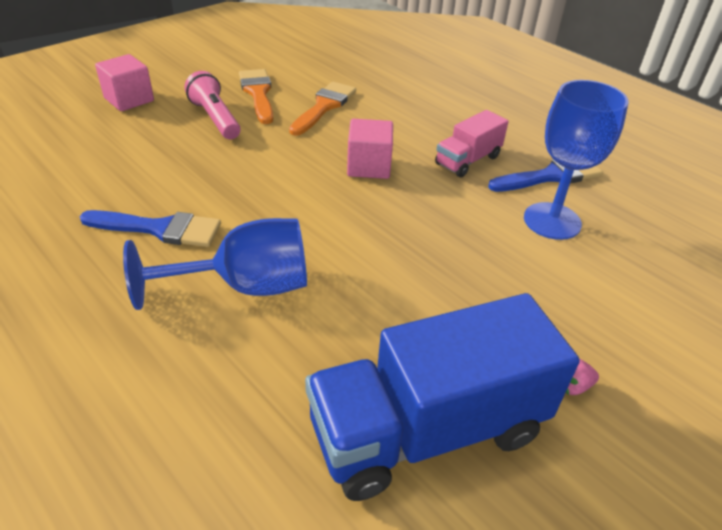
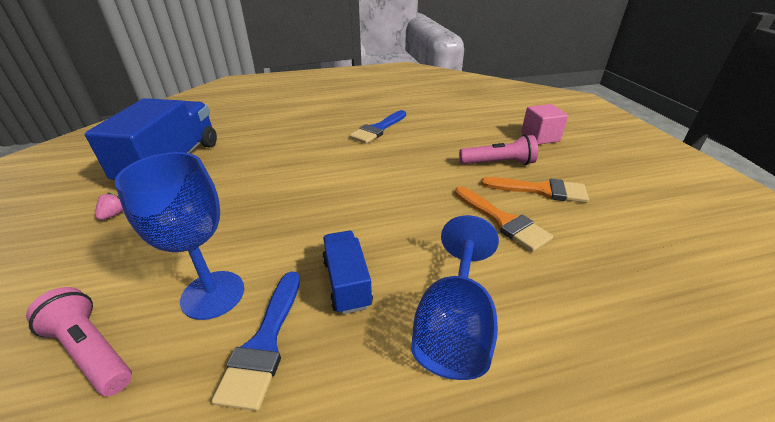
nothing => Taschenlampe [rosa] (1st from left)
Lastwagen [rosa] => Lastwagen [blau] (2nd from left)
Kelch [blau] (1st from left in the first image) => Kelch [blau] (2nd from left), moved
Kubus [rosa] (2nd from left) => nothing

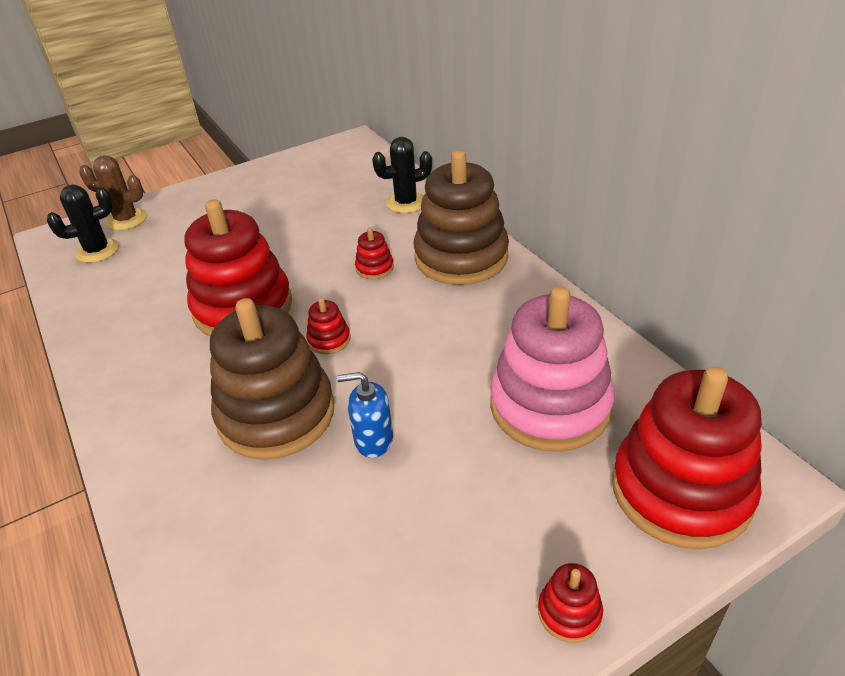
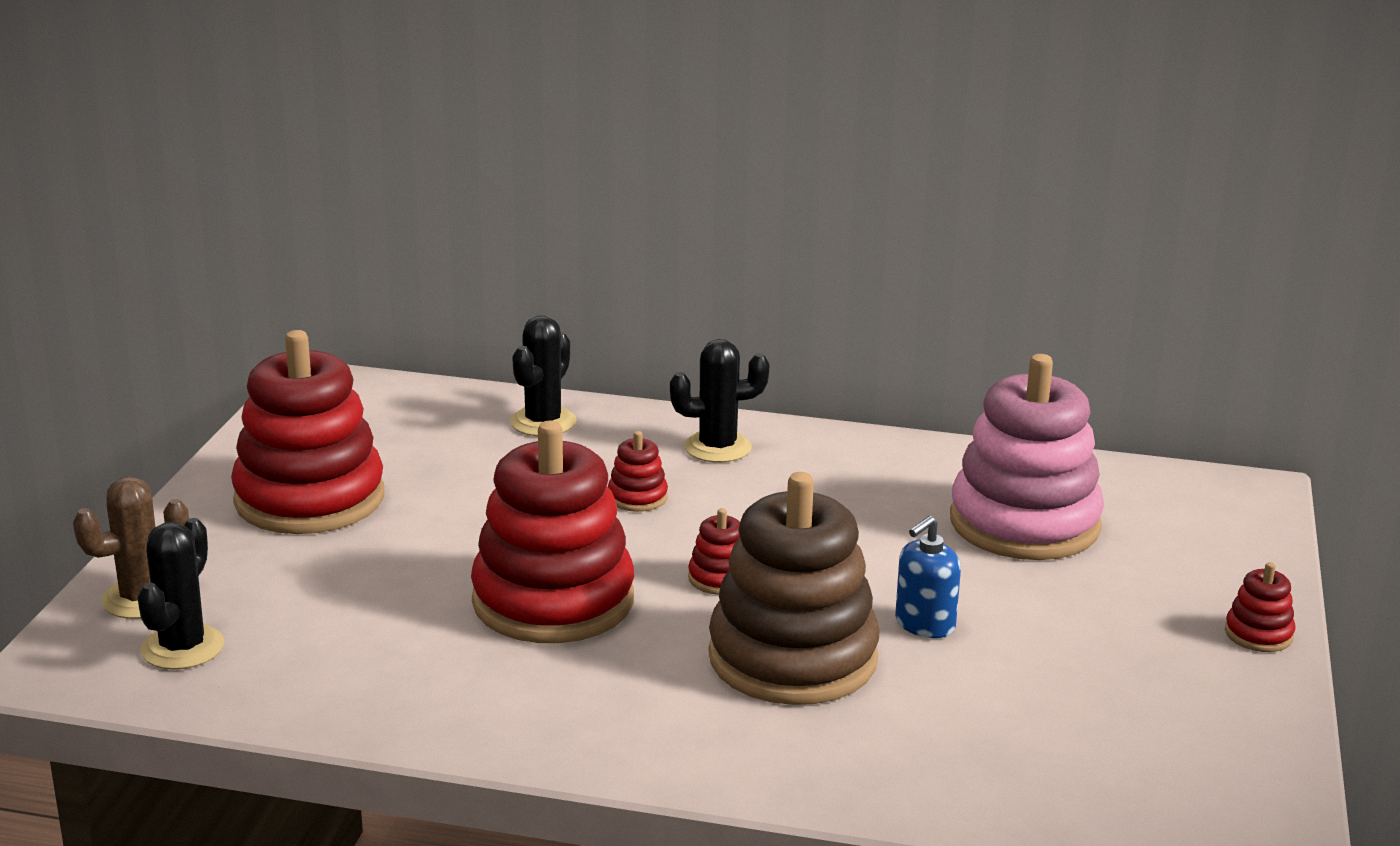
Stapelspielzeug [rot] (5th from left in the first image) => Stapelspielzeug [rot] (1st from left), moved
Stapelspielzeug [braun] (2nd from left) => Kaktus [schwarz] (3rd from left)

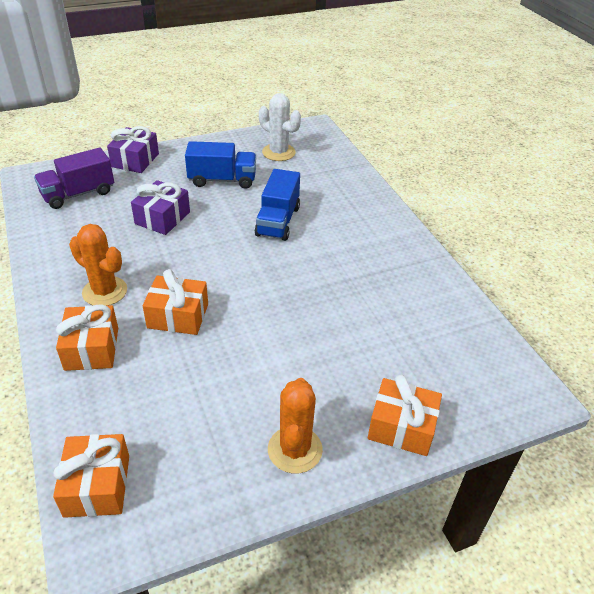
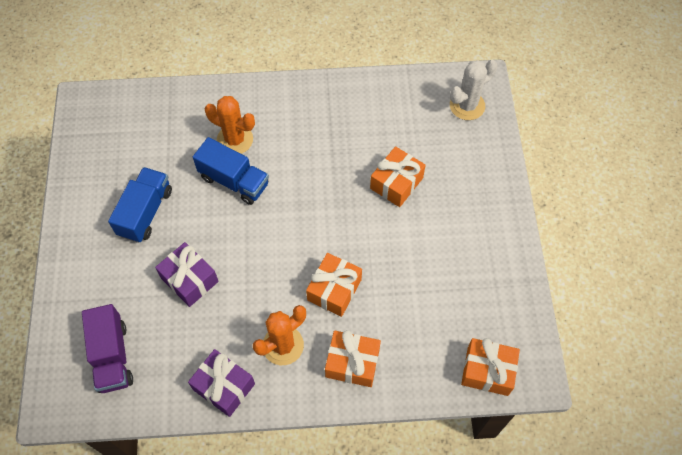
Geschenk [lila] (1st from left in the first image) => Geschenk [lila] (2nd from left), moved
Kaktus [orange] (2nd from left in the first image) => Kaktus [orange] (1st from left), moved
Geschenk [orange] (4th from left in the first image) => Geschenk [orange] (3rd from left), moved
Kaktus [weiß], moved

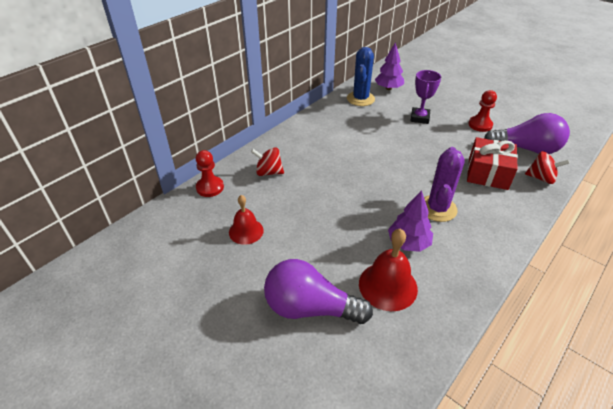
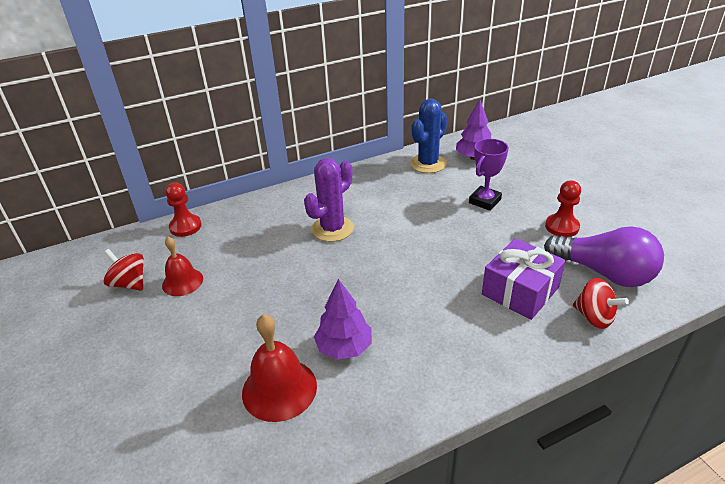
Kreisel [rot] (1st from left), moved
Kaktus [lila], moved
Geschenk [rot] => Geschenk [lila]
Glühbirne [lila] (1st from left) => nothing

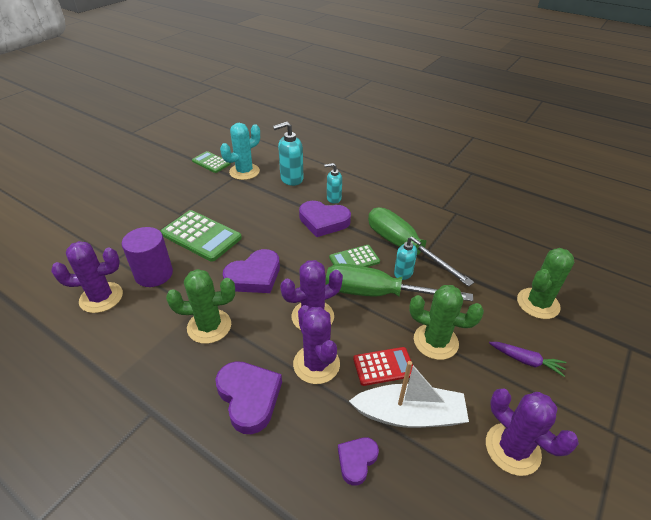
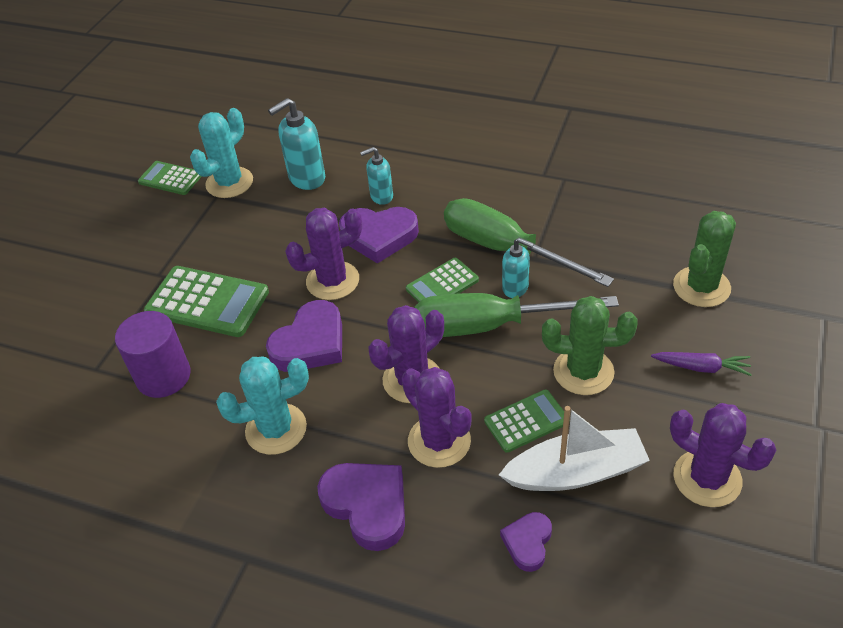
Kaktus [grün] (1st from left) => Kaktus [türkis] (2nd from left)
Kaktus [lila] (1st from left), moved
Taschenrechner [rot] => Taschenrechner [grün] (4th from left)

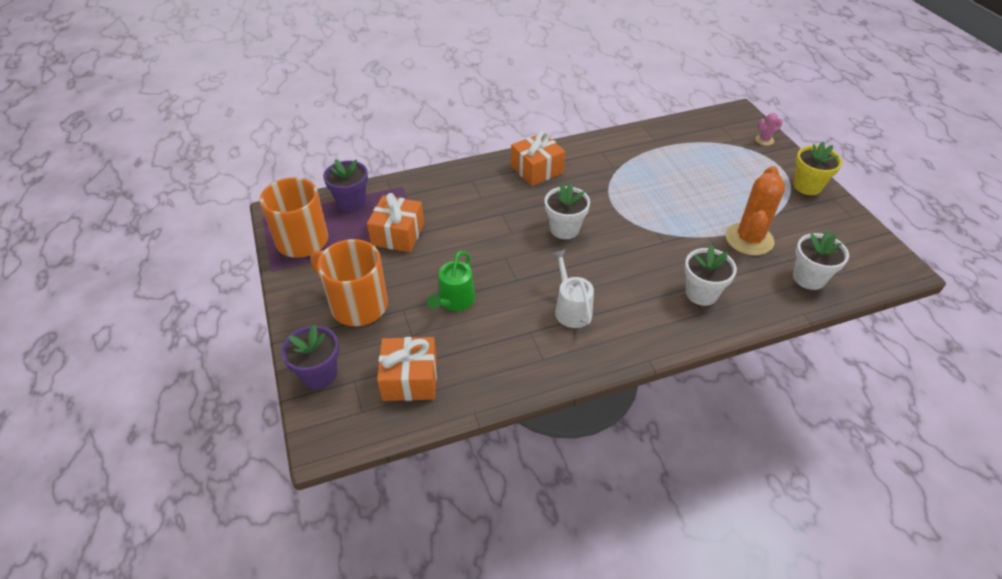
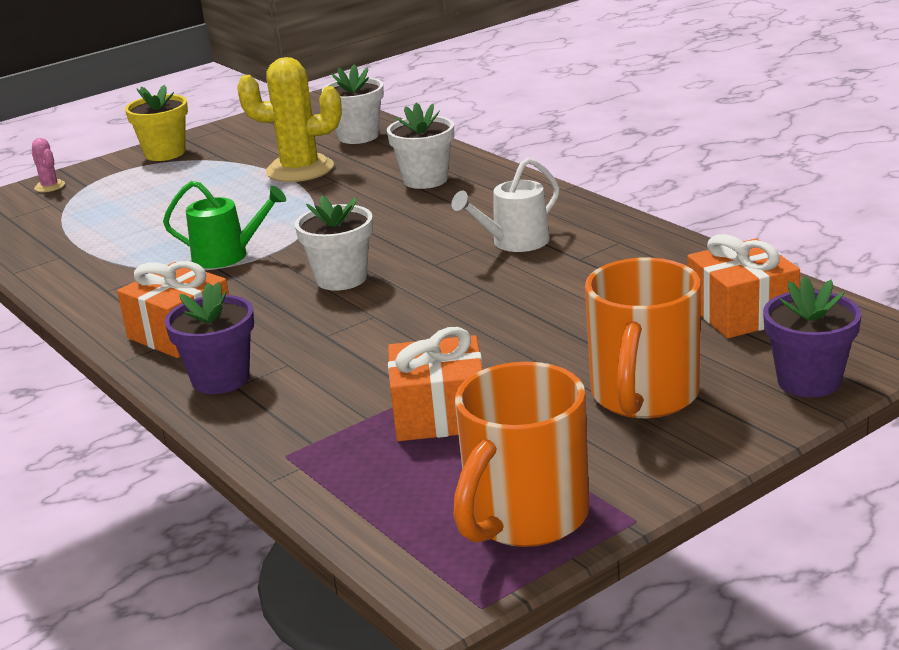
Gießkanne [grün], moved
Blumentopf [lila] (2nd from left in the first image) => Blumentopf [lila] (1st from left), moved
Kaktus [orange] => Kaktus [gelb]

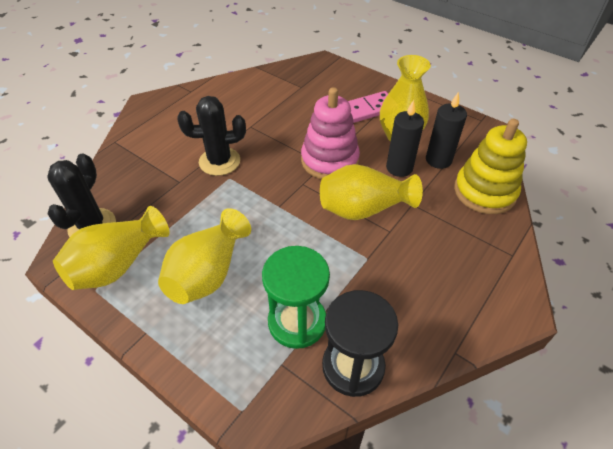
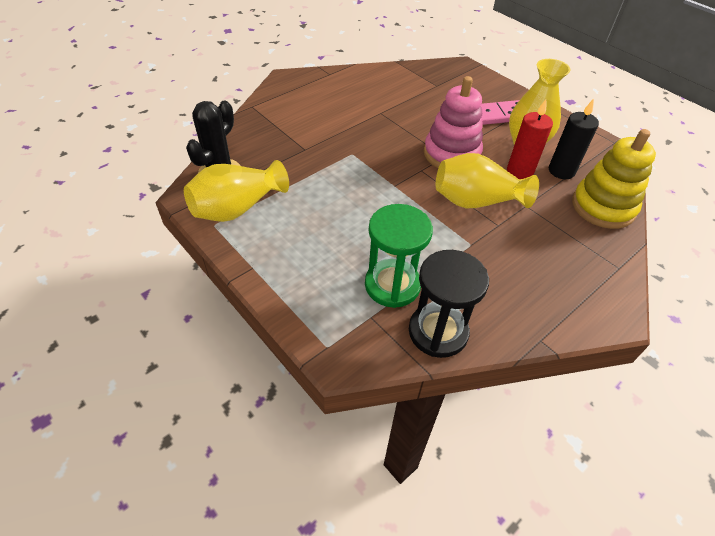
Kerze [schwarz] (1st from left) => Kerze [rot]
Vase [gelb] (2nd from left) => nothing
Kaktus [schwarz] (2nd from left) => nothing

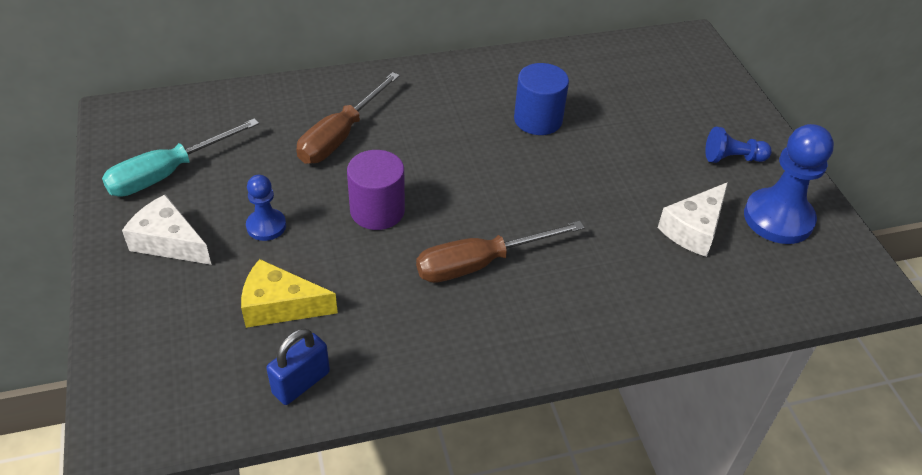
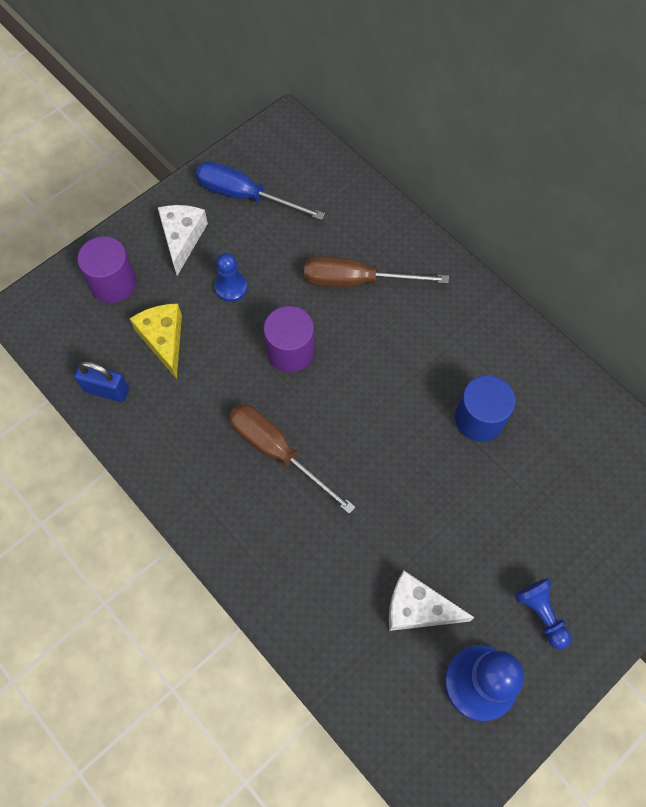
nothing => Vollzylinder [lila] (1st from left)
Schraubenzieher [türkis] => Schraubenzieher [blau]

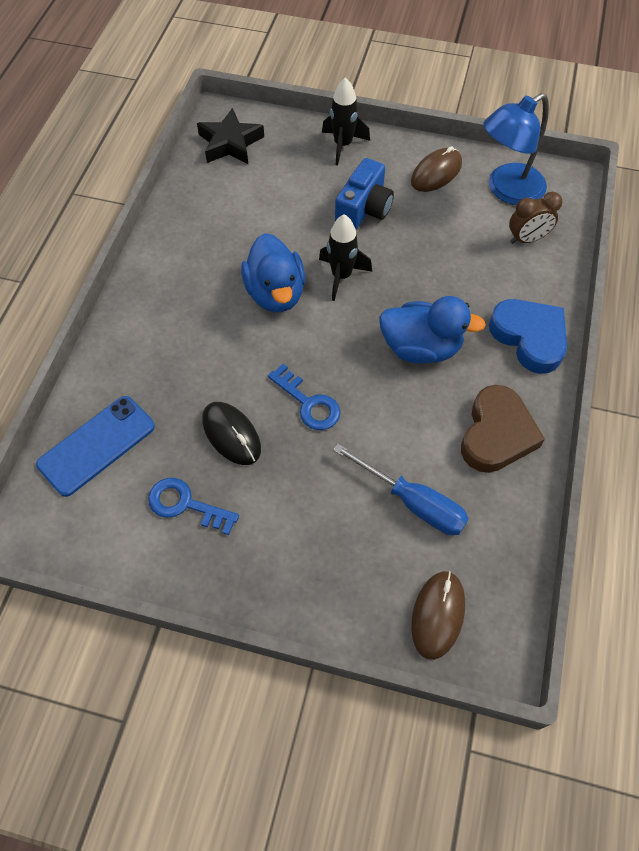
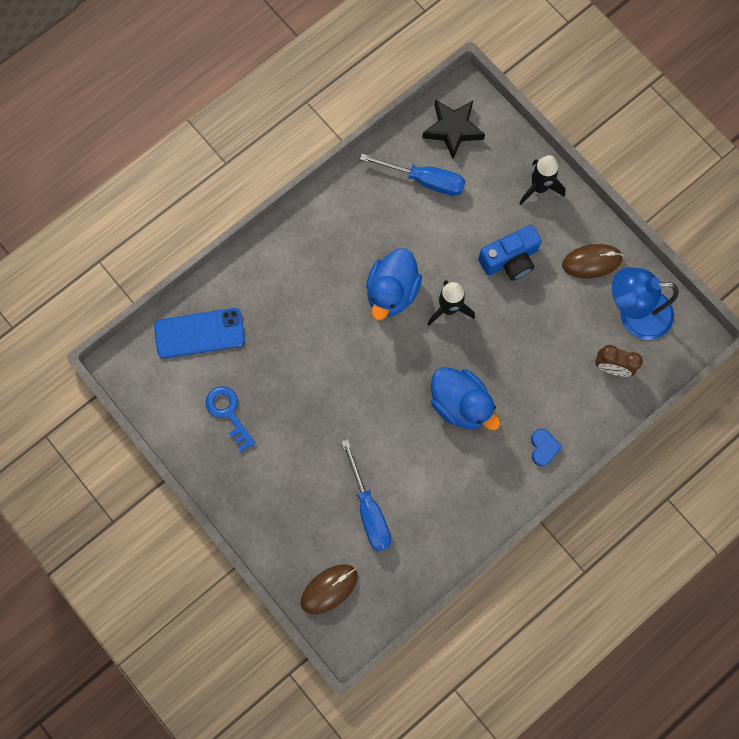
nothing => Schraubenzieher [blau] (2nd from left)
Herz [blau], x0.51
Computermaus [schwarz] => nothing
Schlüssel [blau] (2nd from left) => nothing
Herz [braun] => nothing

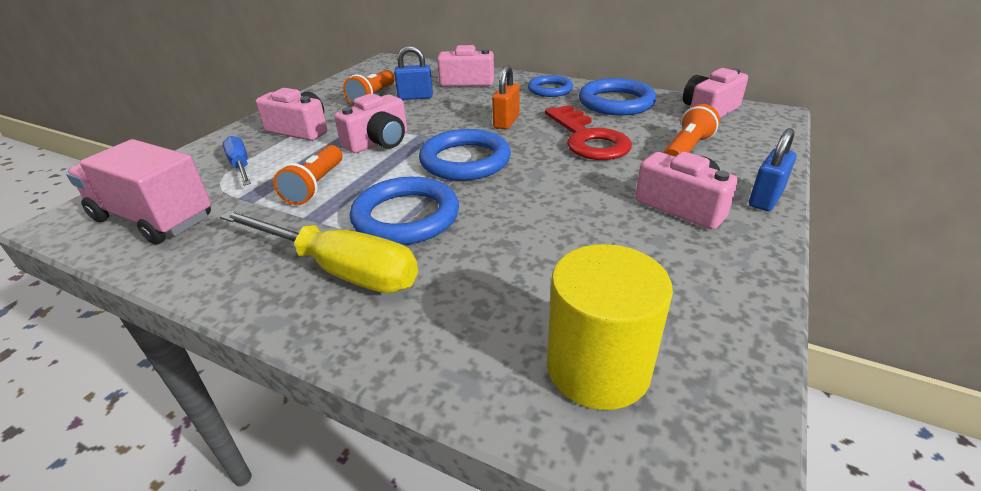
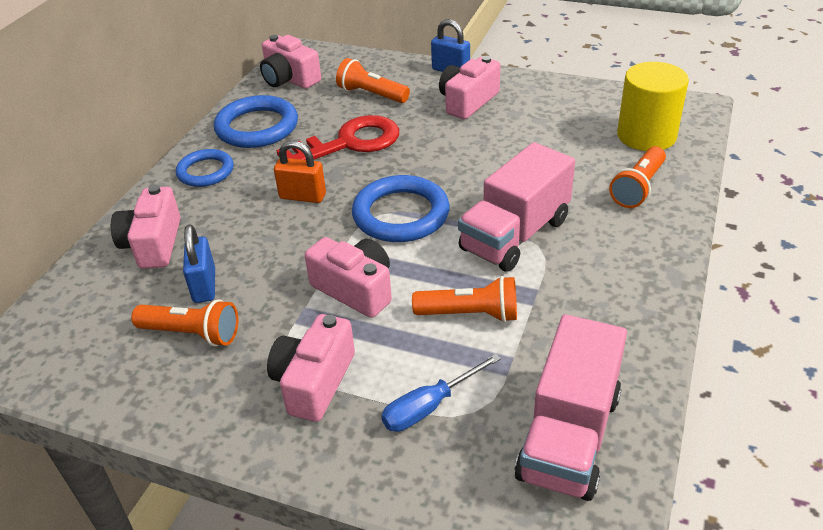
Ring [blau] (1st from left) => Lastwagen [rosa] (1st from left)
nothing => Taschenlampe [orange] (4th from left)
Schraubenzieher [gelb] => nothing

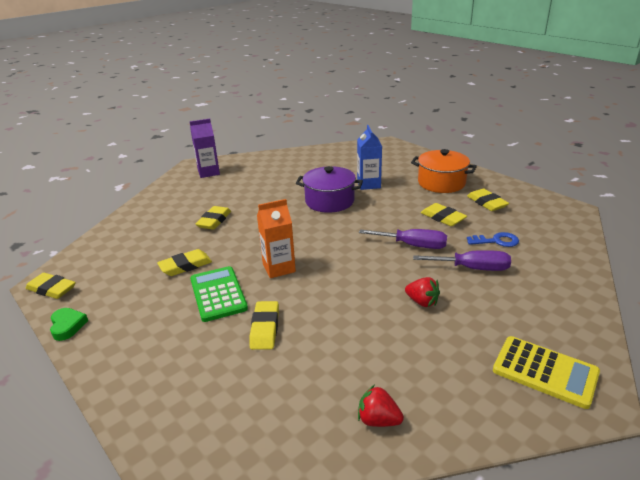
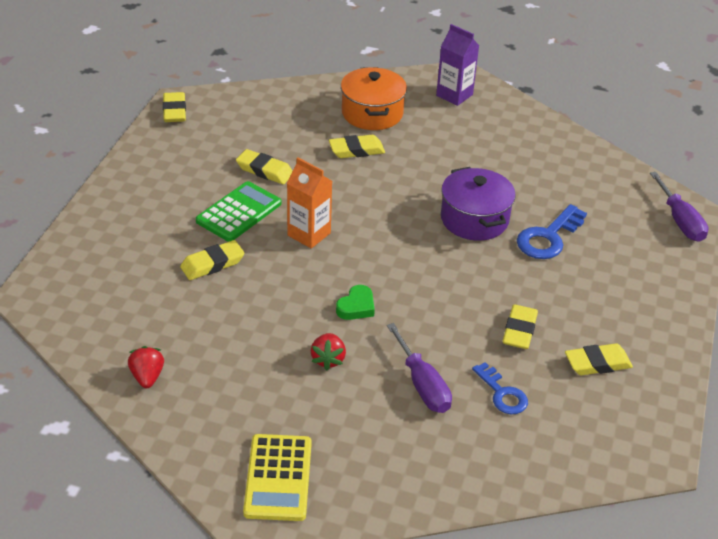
Herz [grün], moved
Kochtopf [orange], moved
Getränkekarton [blau] => Schlüssel [blau] (2nd from left)
Radiergummi [gelb] (6th from left), 45 degrees clockwise
Schraubenzieher [lila] (1st from left in the first image) => Schraubenzieher [lila] (2nd from left), moved

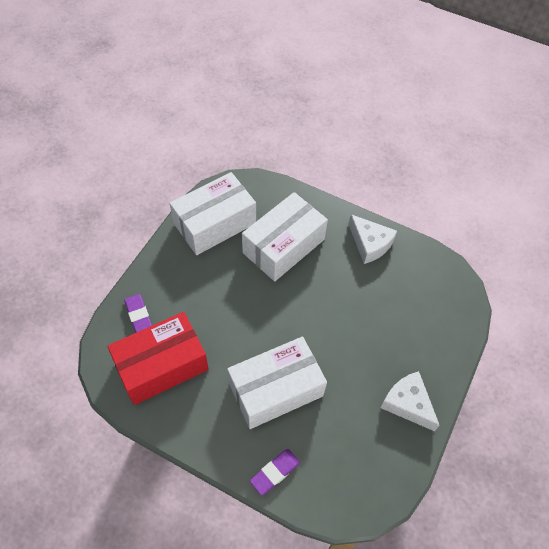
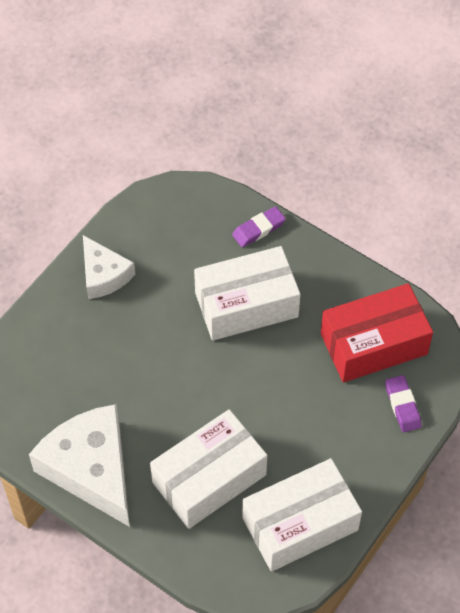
Käse [weiß] (1st from left), x1.71

